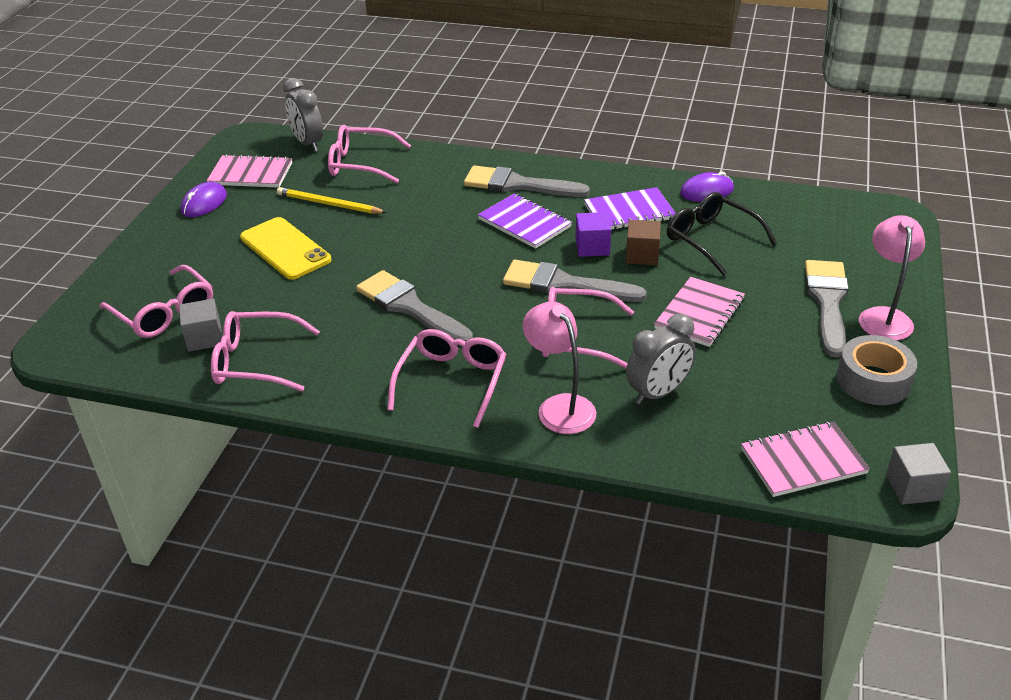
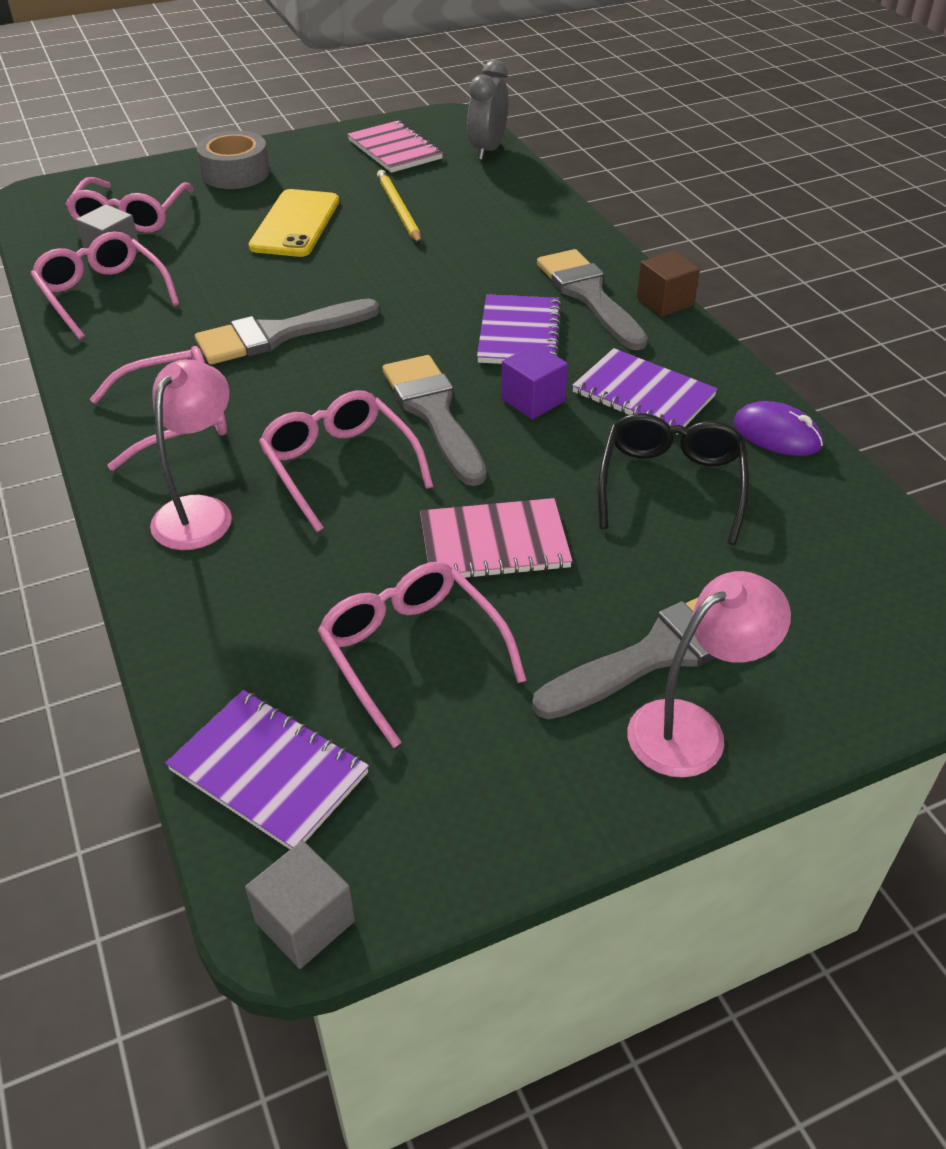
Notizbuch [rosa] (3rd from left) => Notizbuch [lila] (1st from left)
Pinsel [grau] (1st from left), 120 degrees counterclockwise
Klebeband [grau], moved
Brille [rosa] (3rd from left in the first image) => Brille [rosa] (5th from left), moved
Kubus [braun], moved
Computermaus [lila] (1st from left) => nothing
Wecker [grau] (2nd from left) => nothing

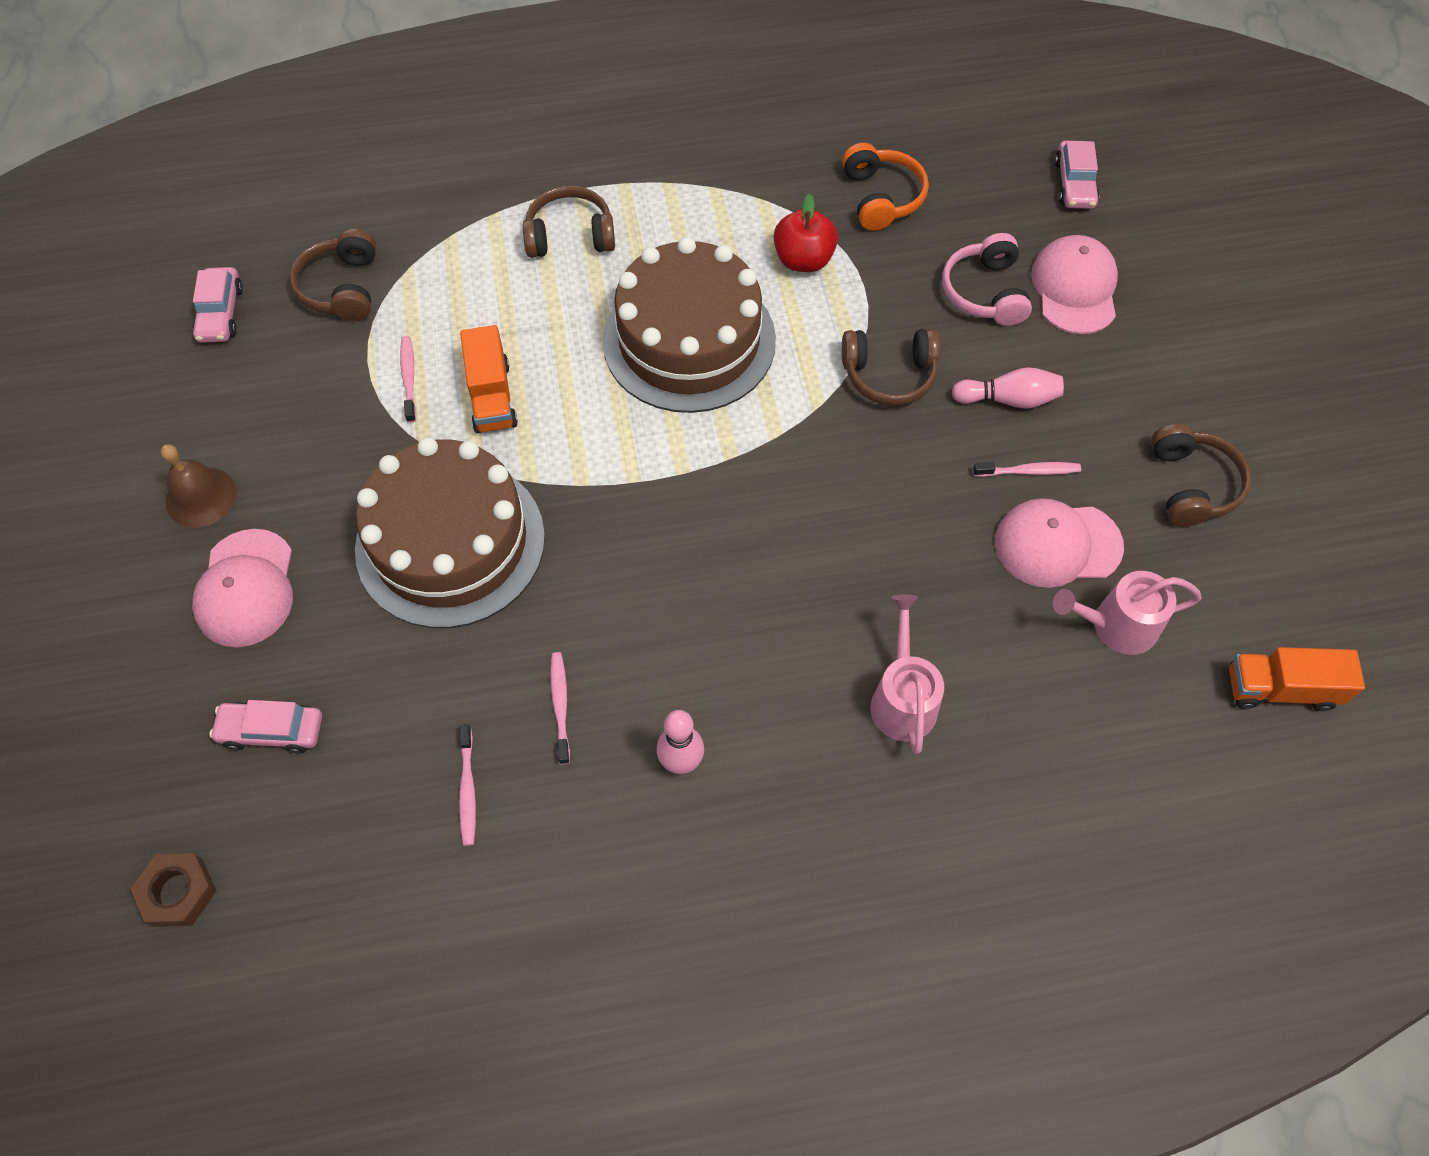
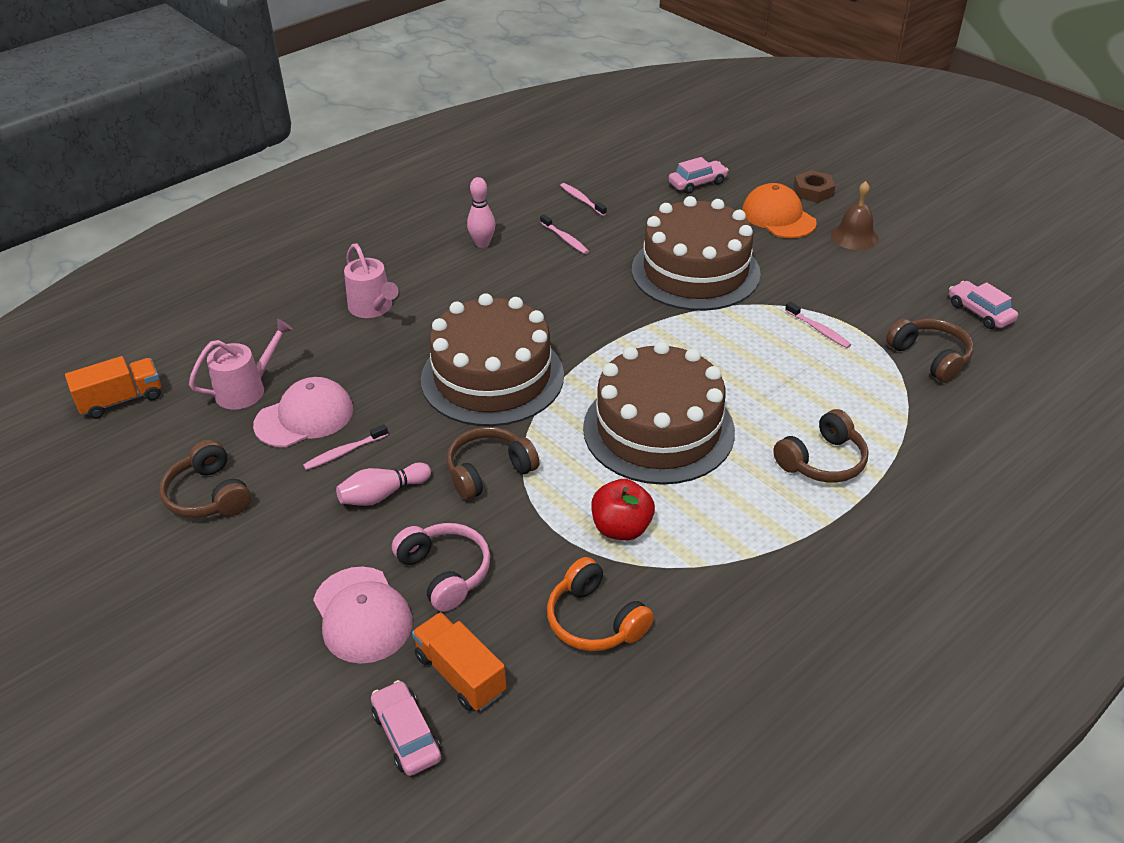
Lastwagen [orange] (1st from left in the first image) => Lastwagen [orange] (2nd from left), moved
nothing => Kuchen [braun] (1st from left)
Kappe [rosa] (1st from left) => Kappe [orange]
Sechskantmutter [braun], moved

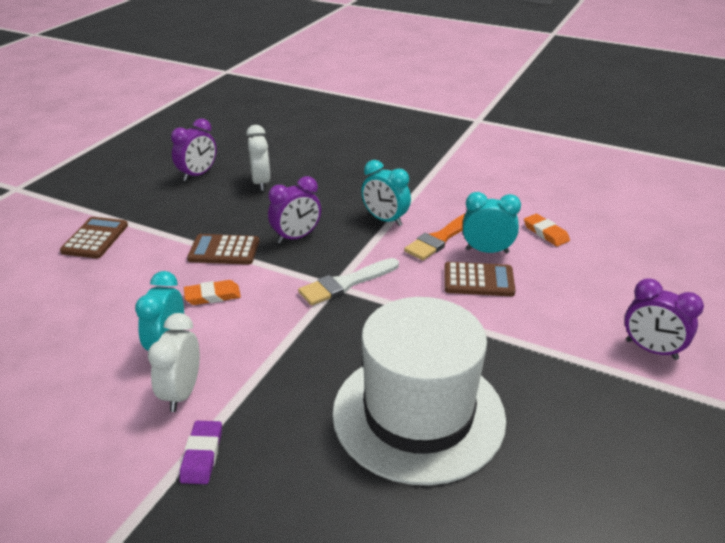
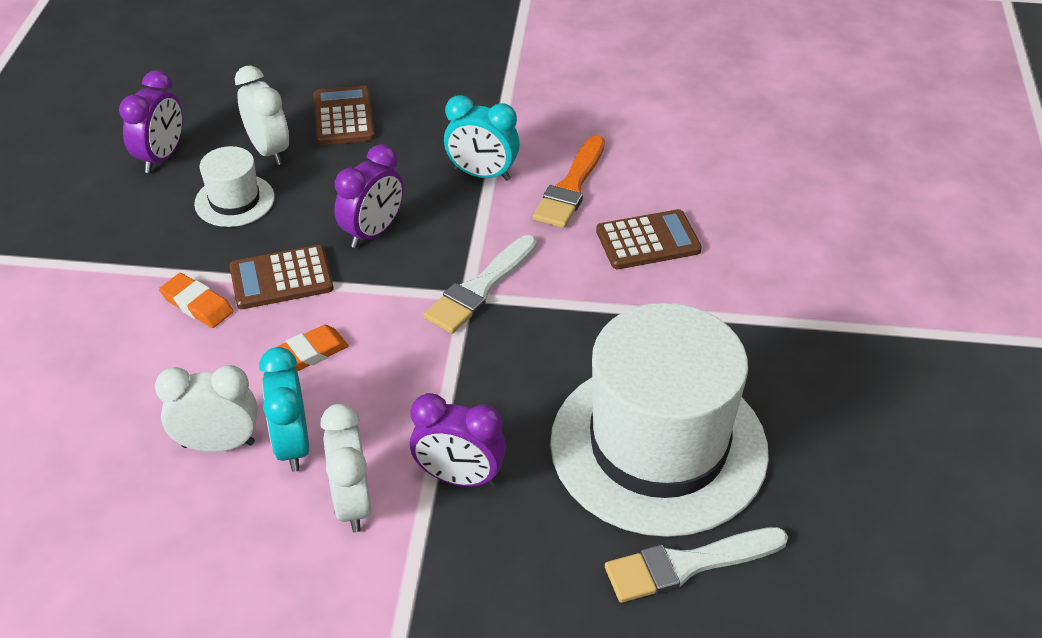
nothing => Wecker [weiß] (1st from left)
Radiergummi [orange] (2nd from left in the first image) => Radiergummi [orange] (1st from left), moved
nothing => Hut [weiß] (1st from left)
Taschenrechner [braun] (1st from left in the first image) => Taschenrechner [braun] (2nd from left), moved
Wecker [lila] (3rd from left), moved
nothing => Pinsel [weiß] (2nd from left)
Radiergummi [lila] => nothing
Wecker [türkis] (3rd from left) => nothing

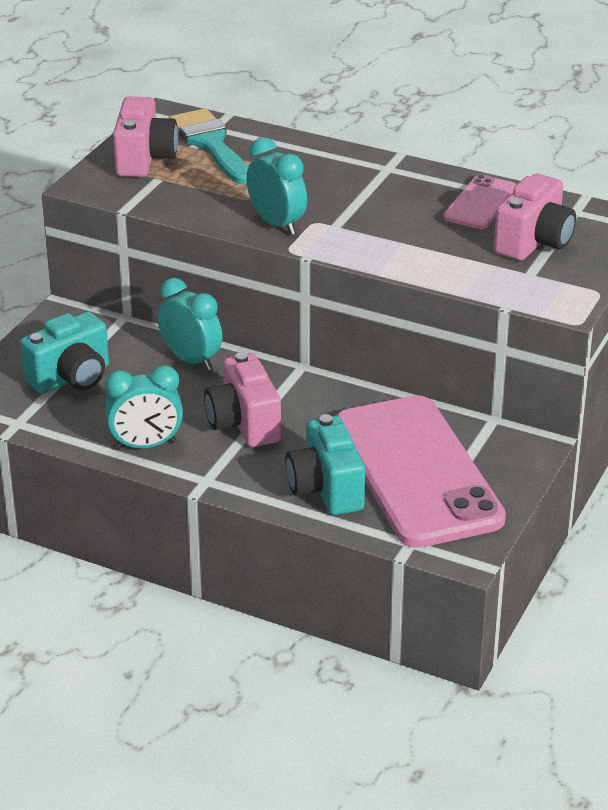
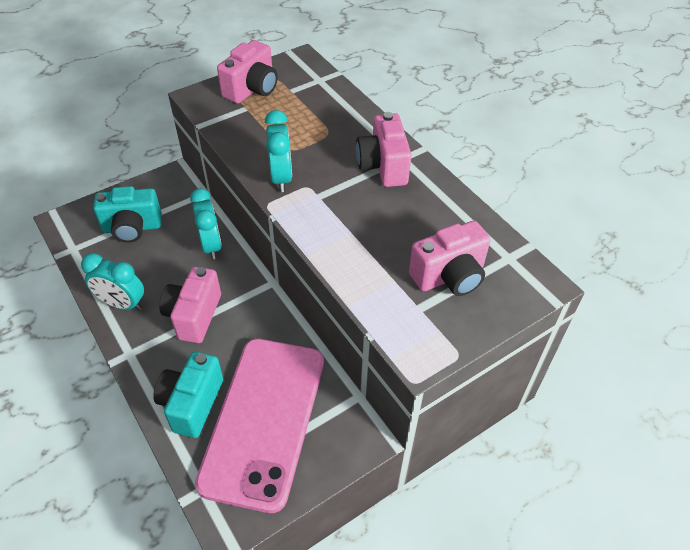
nothing => Kamera [rosa] (3rd from left)
Pinsel [türkis] => nothing
Handy [rosa] (2nd from left) => nothing

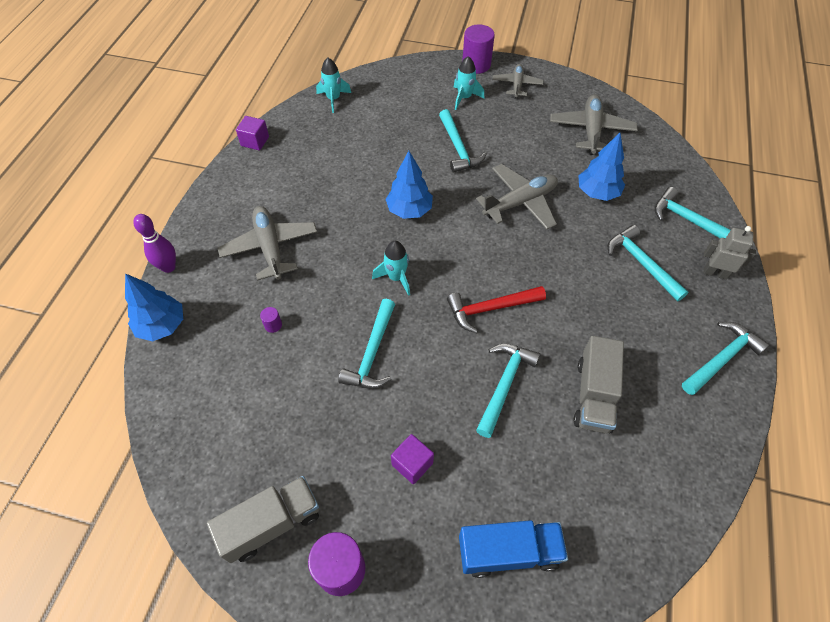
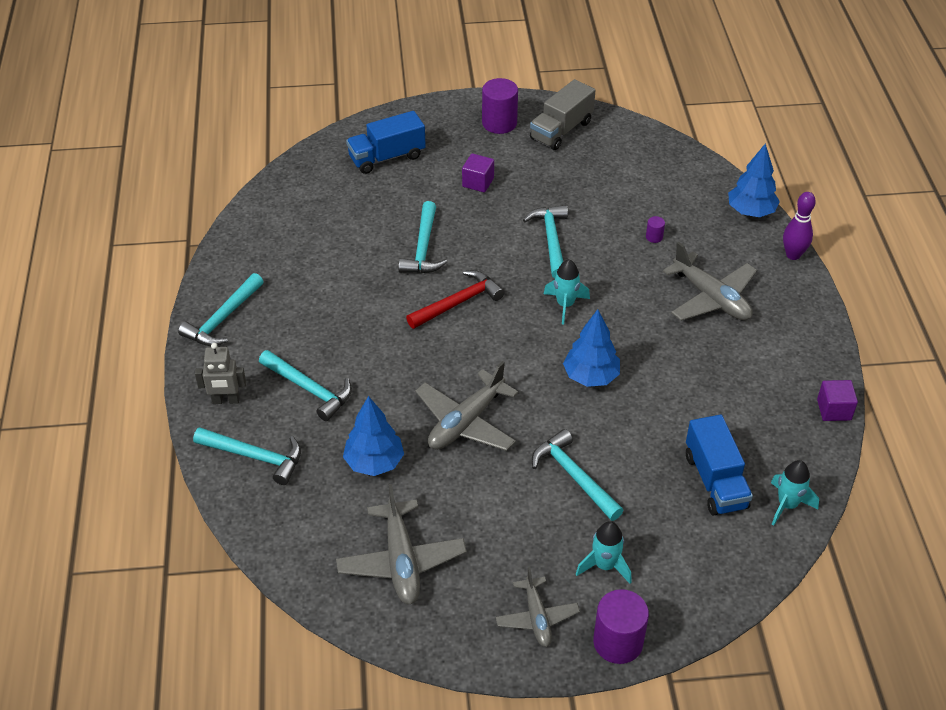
nothing => Lastwagen [blau] (2nd from left)
Lastwagen [grau] (2nd from left) => nothing

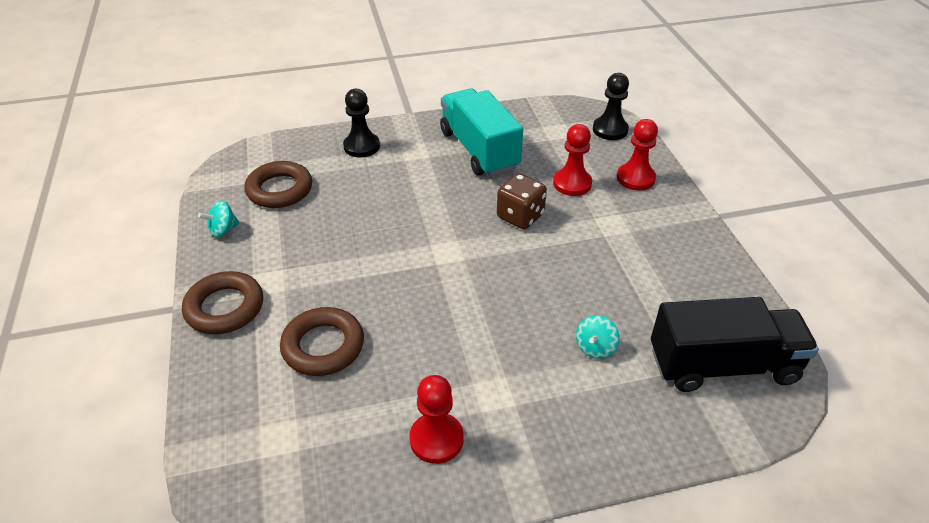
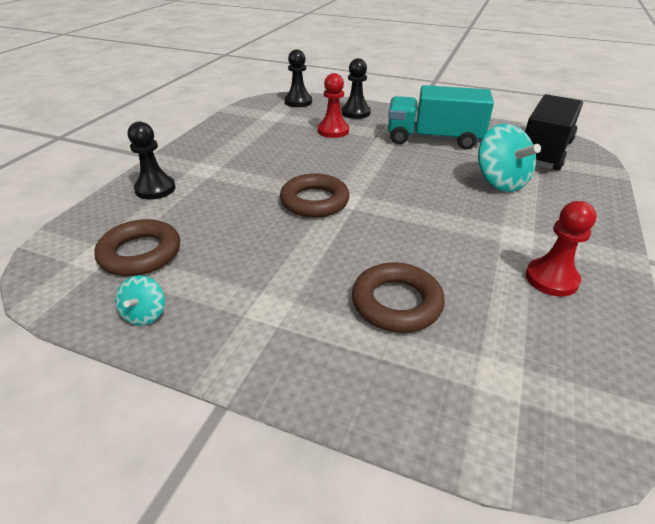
Ring [braun] (1st from left in the first image) => Ring [braun] (2nd from left), moved
Bauer [rot] (3rd from left) => Bauer [schwarz] (3rd from left)
Lastwagen [türkis], moved
Kreisel [türkis] (2nd from left), x1.95
Spielwürfel [braun] => nothing

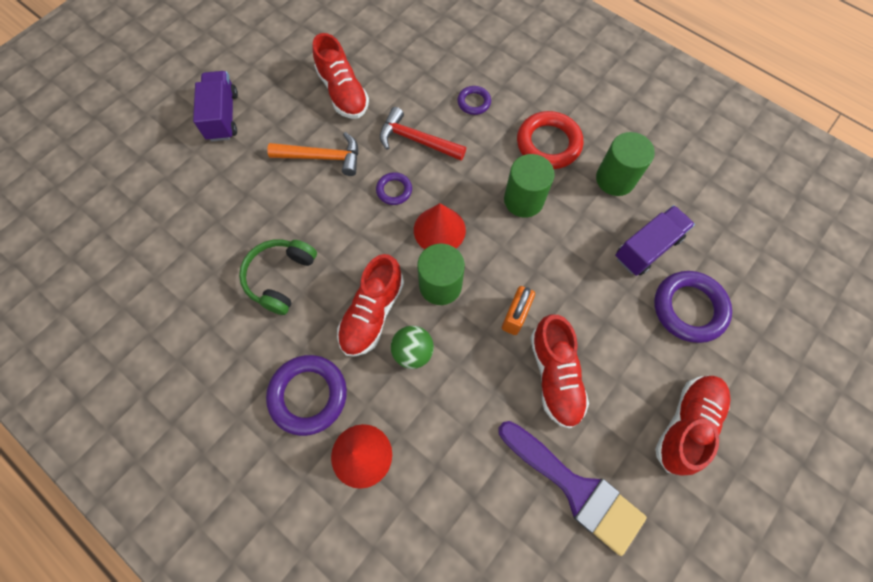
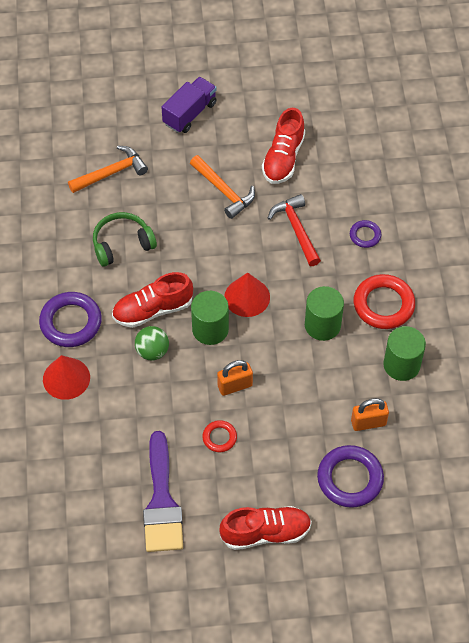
nothing => Hammer [orange] (1st from left)
Schuh [rot] (3rd from left) => Ring [rot] (1st from left)
Lastwagen [lila] (2nd from left) => Vorhängeschloss [orange] (2nd from left)
Ring [lila] (2nd from left) => nothing

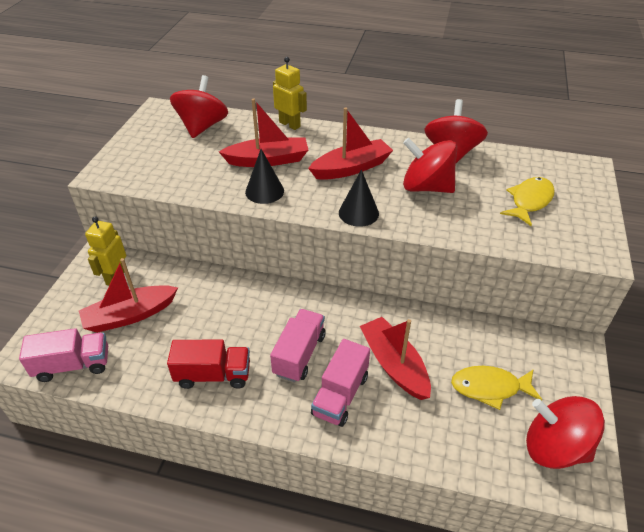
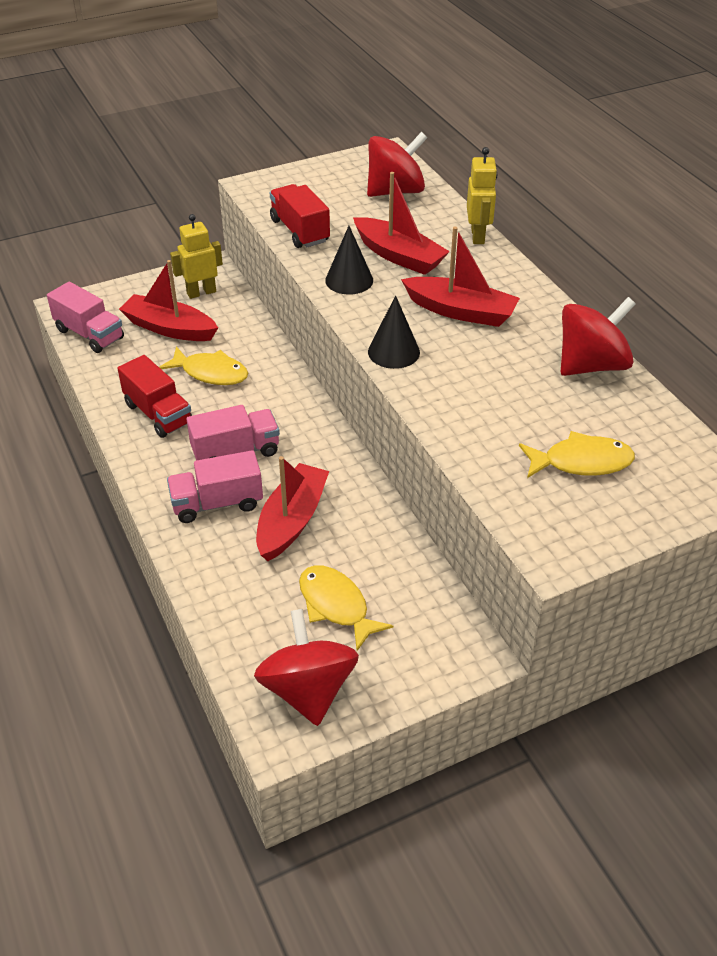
nothing => Fisch [gelb] (1st from left)
nothing => Lastwagen [rot] (2nd from left)
Kreisel [rot] (2nd from left) => nothing

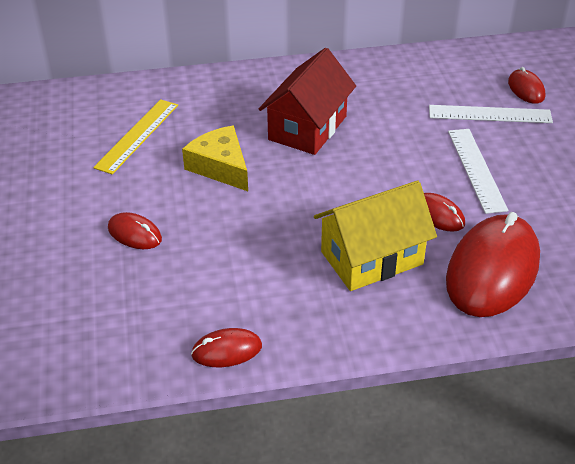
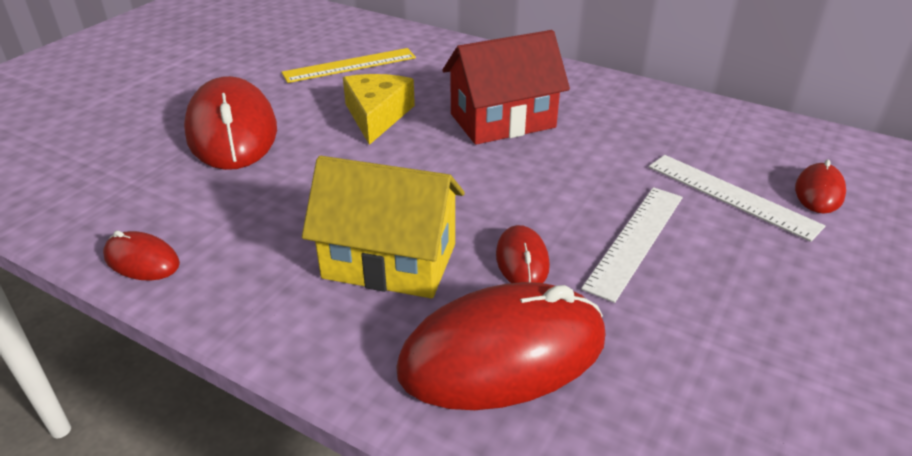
Computermaus [rot] (1st from left in the first image) => Computermaus [rot] (2nd from left), x2.15

